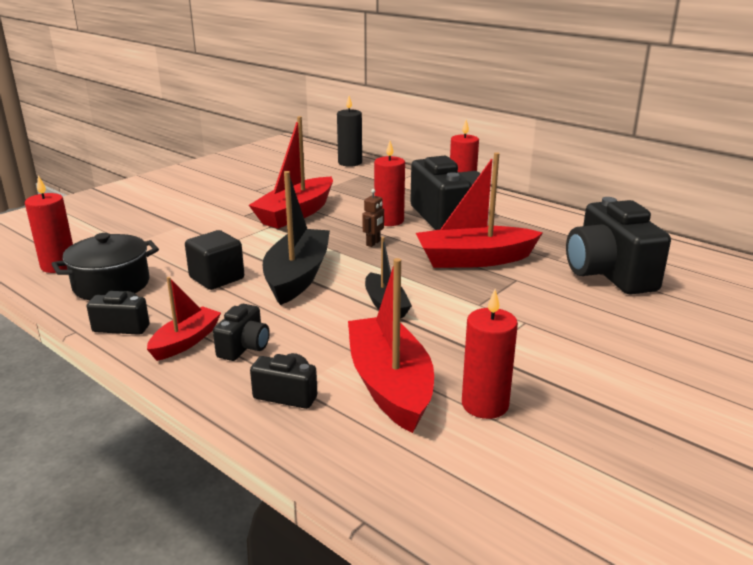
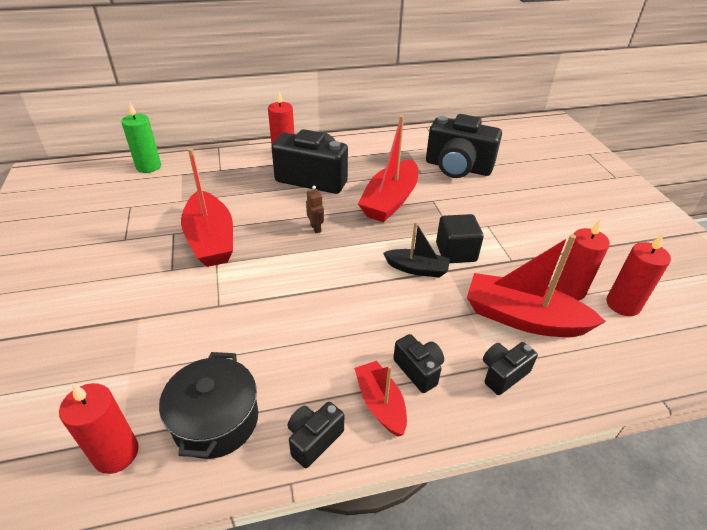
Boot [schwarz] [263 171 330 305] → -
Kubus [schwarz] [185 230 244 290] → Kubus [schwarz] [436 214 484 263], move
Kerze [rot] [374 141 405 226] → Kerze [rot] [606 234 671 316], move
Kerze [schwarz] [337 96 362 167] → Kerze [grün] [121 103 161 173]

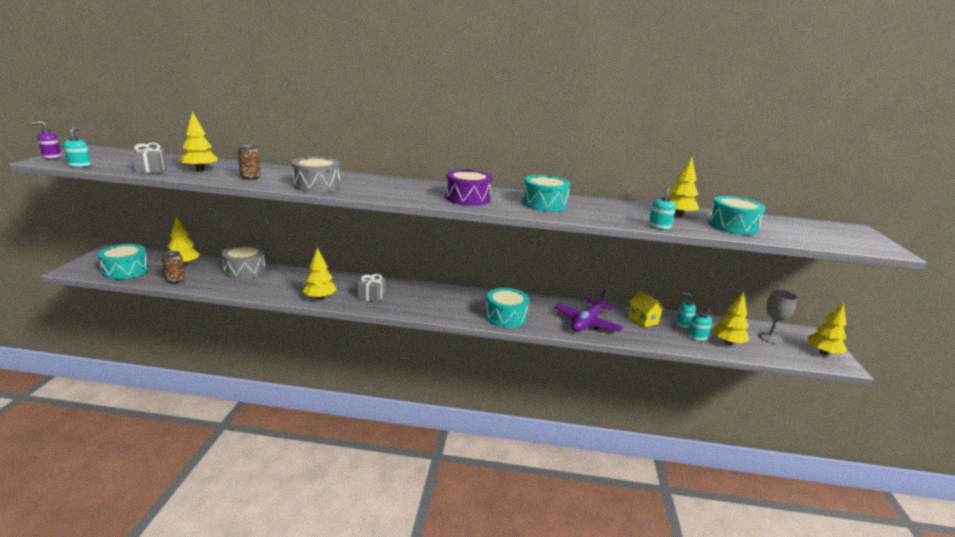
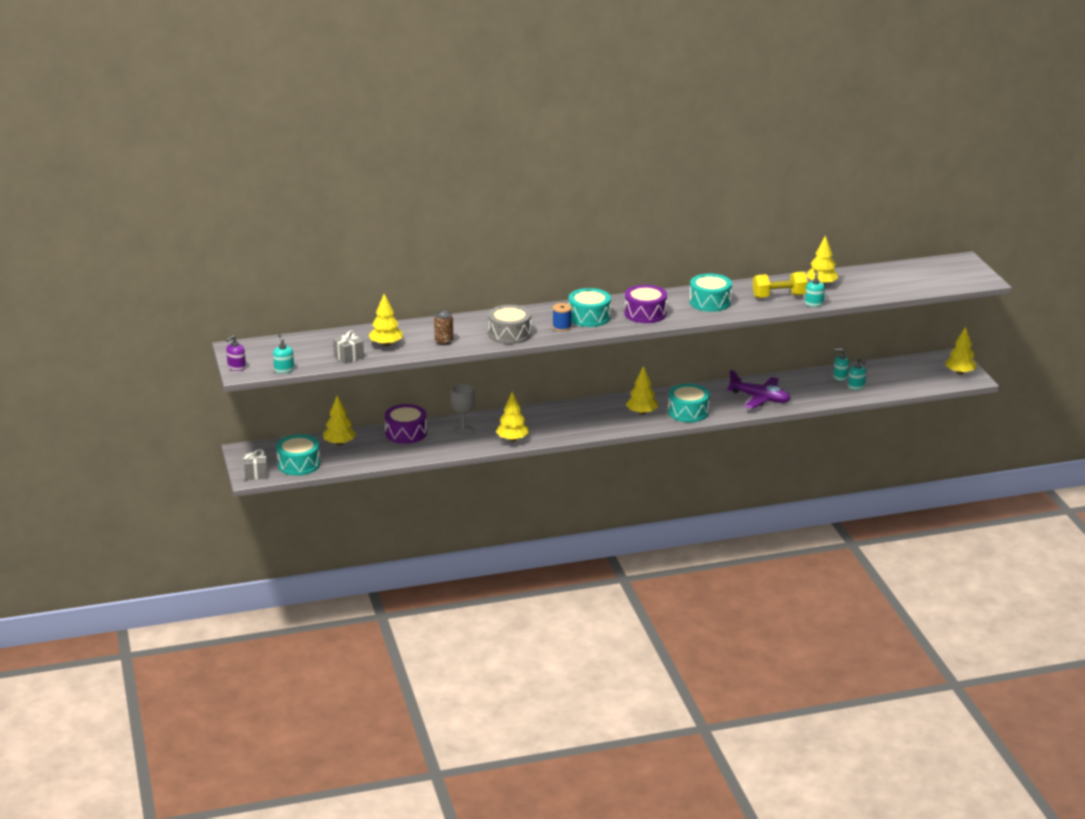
Dose [braun] [162 251 185 283] → -
Haus [gelb] [628 290 665 328] → -
- → Garnrolle [blau] [553 303 572 331]
- → Hantel [gelb] [753 272 808 298]
Geschenk [grau] [357 274 385 303] → Geschenk [grau] [243 449 268 480], move
Trommel [türkis] [708 196 766 235] → Trommel [türkis] [569 288 611 327], move
Baum [gelb] [712 292 749 345] → Baum [gelb] [626 366 658 415], move
Kelch [grau] [758 290 798 344] → Kelch [grau] [451 384 475 437], move
Trommel [grau] [222 244 266 279] → Trommel [lila] [385 404 427 444]
Flugzeug [lila] [554 289 624 332] → Flugzeug [lila] [726 370 791 409], 75 degrees counterclockwise

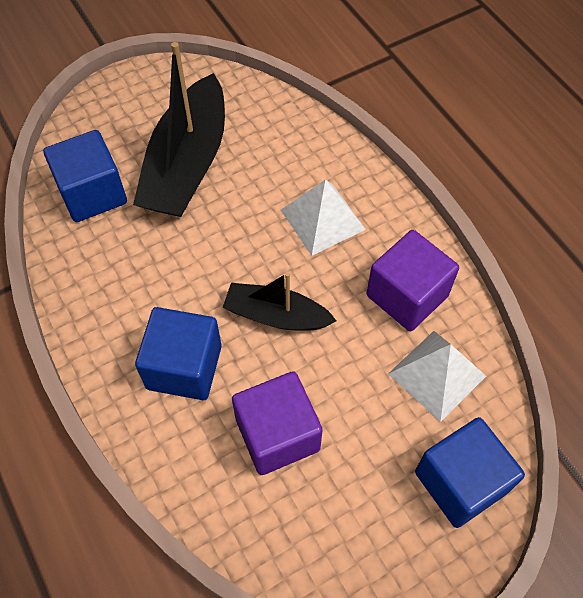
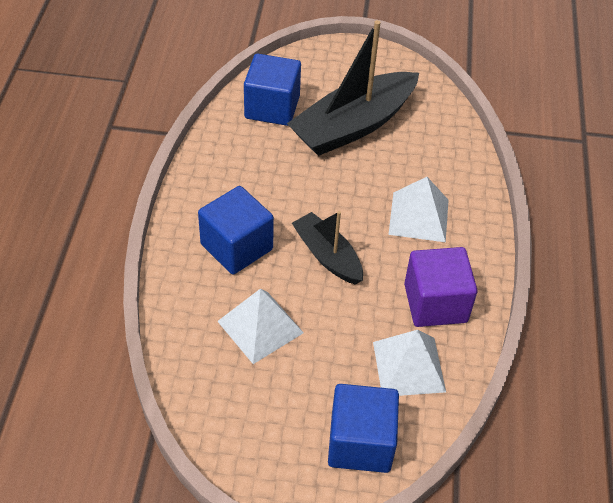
Kubus [lila] [232 371 323 475] → Pyramide [weiß] [217 288 304 364]

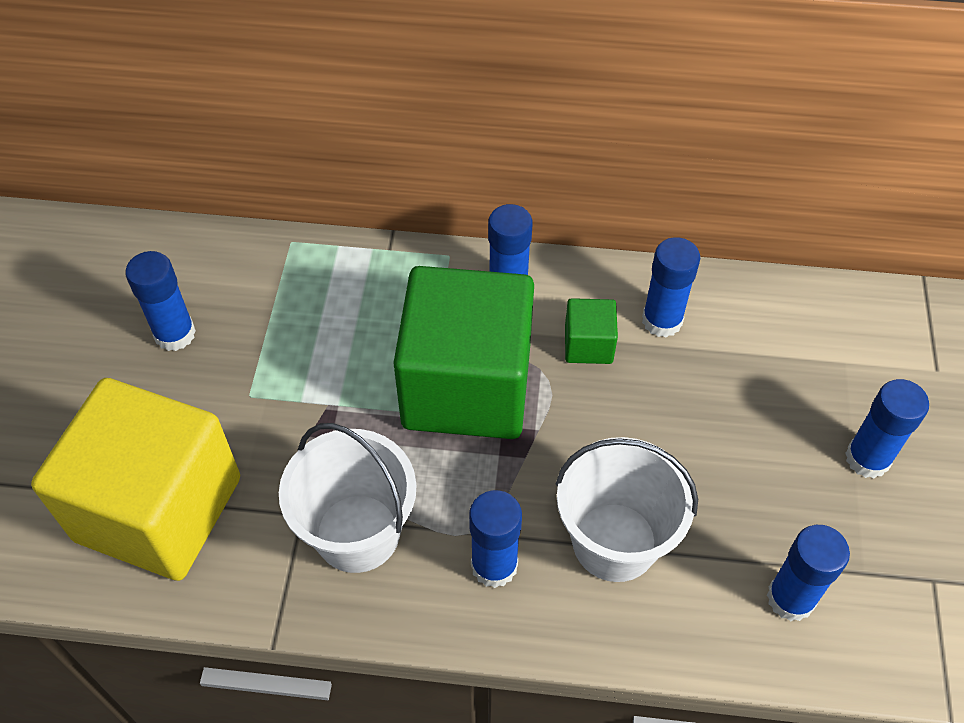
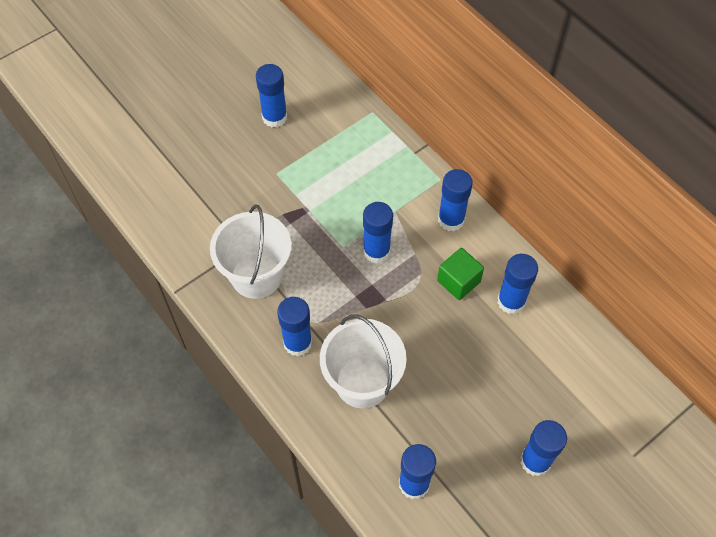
Kubus [gelb] [31 378 240 581] → -
Kubus [grün] [393 266 534 439] → Klebestift [blau] [363 202 393 264]

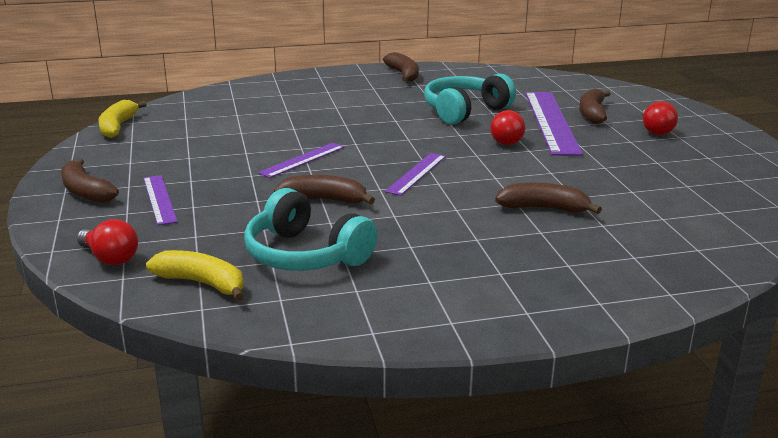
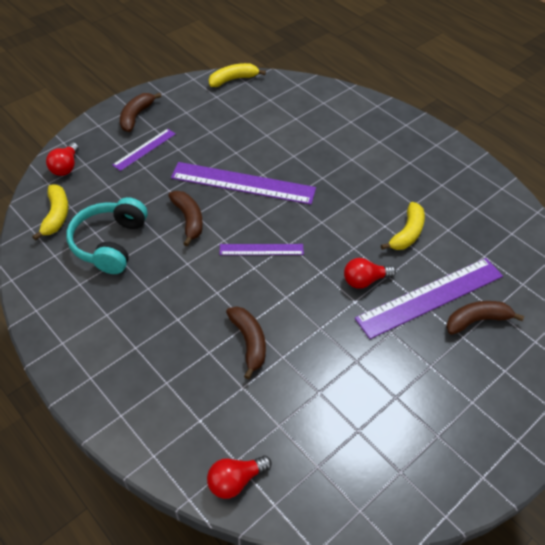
Banane [braun] [383 52 419 82] → -
Glühbirne [rot] [642 101 678 135] → Glühbirne [rot] [207 456 272 499], move
Kopfhörer [türkis] [424 74 516 125] → Banane [gelb] [381 202 425 250]
Lineal [lila] [258 143 344 178] → Lineal [lila] [171 162 316 205], x1.87

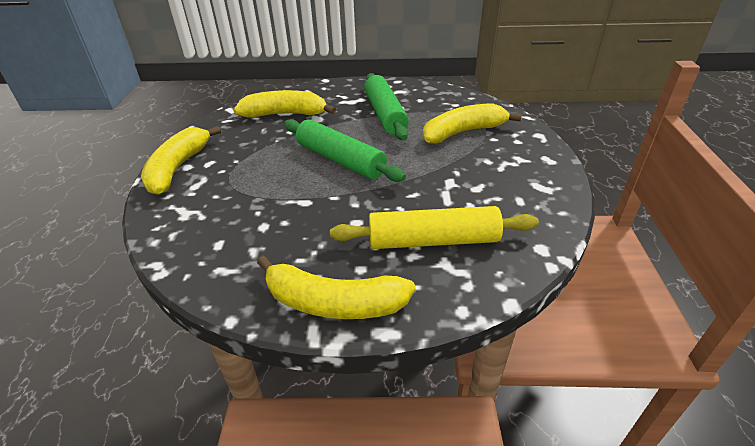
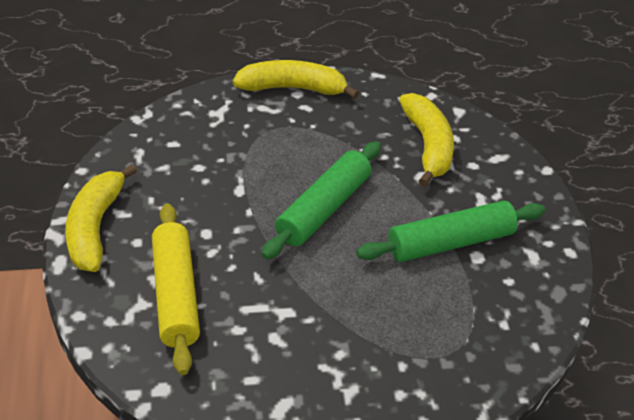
Banane [gelb] [423 103 522 144] → -

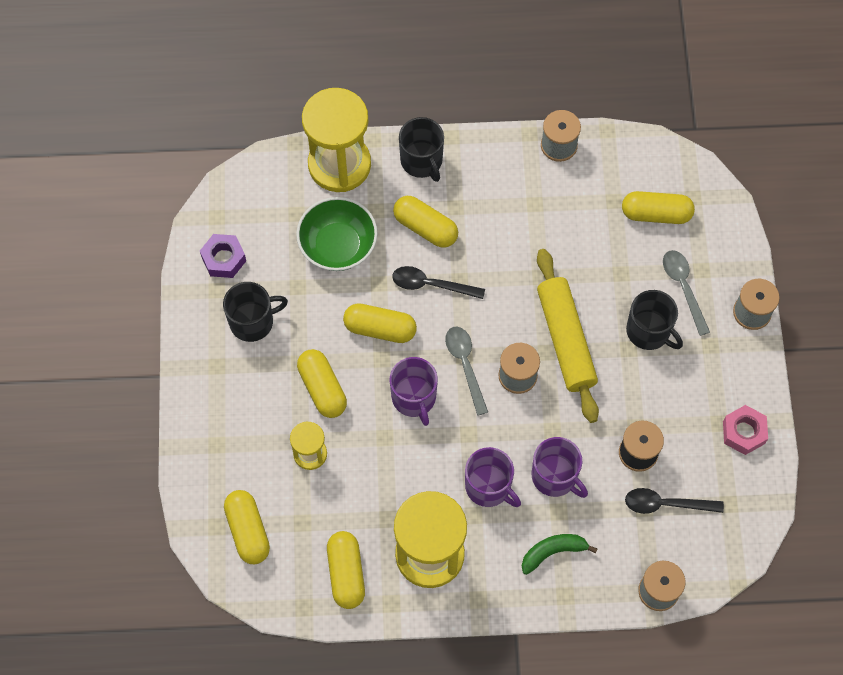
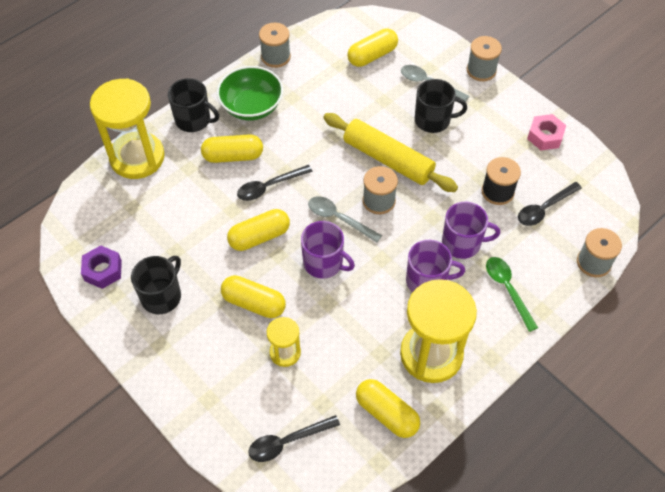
Schüssel [grün] [296 197 378 271] → Schüssel [grün] [217 66 283 121], move
Kapsel [gelb] [224 490 270 564] → Löffel [schwarz] [248 415 340 462]
Banane [grün] [522 534 597 575] → Löffel [grün] [486 257 538 332]

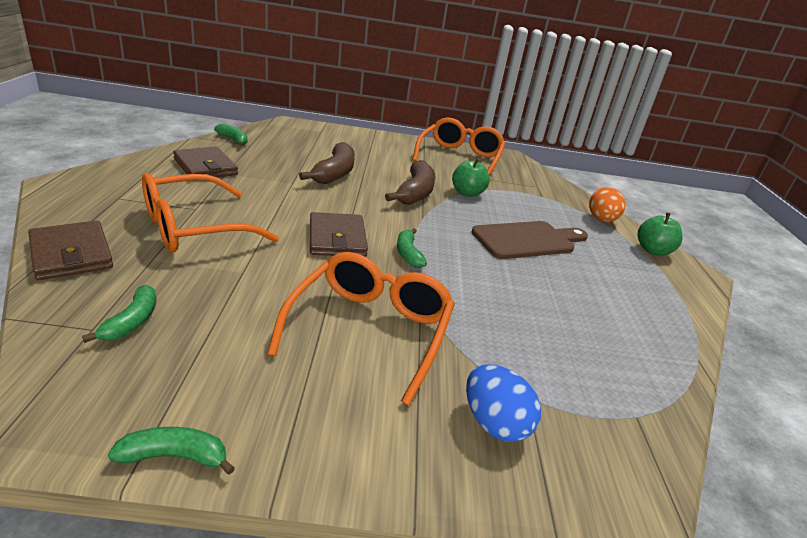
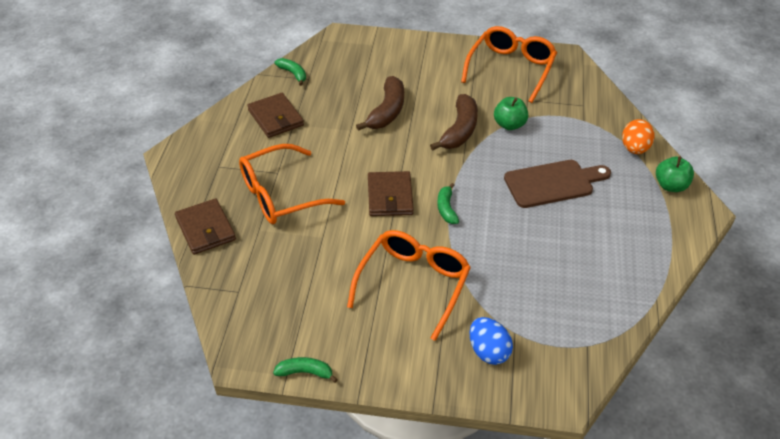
Banane [grün] [82 285 156 343] → -

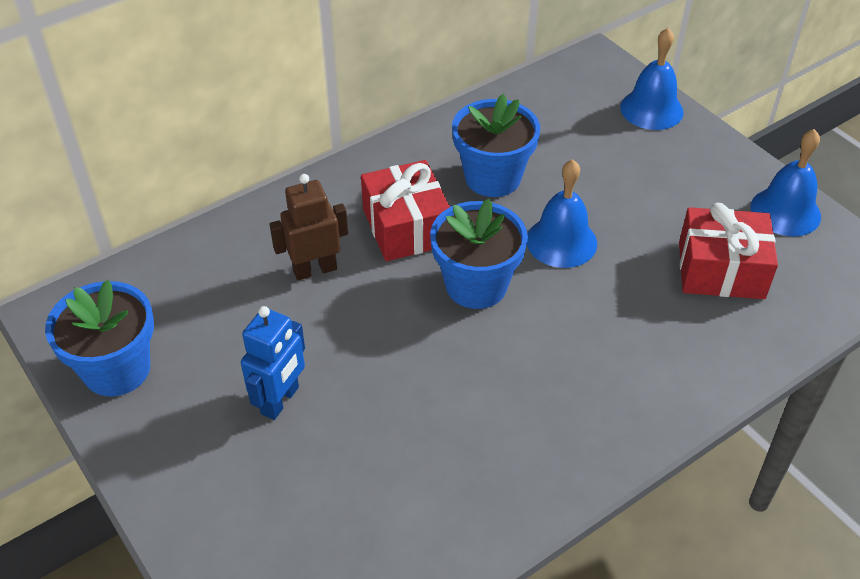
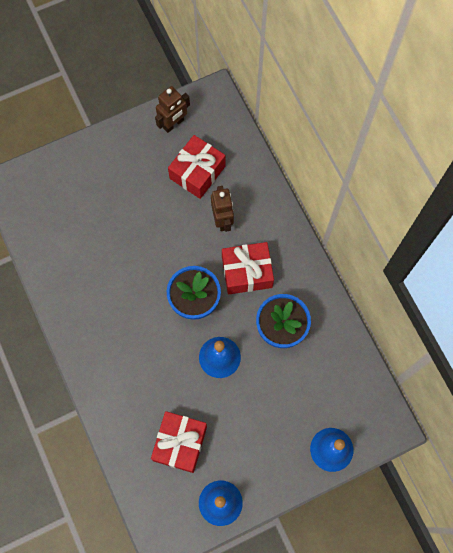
Roboter [blau] [241 306 305 420] → -
- → Geschenk [rot] [168 135 225 199]
Blumentopf [blau] [45 280 154 397] → Roboter [braun] [155 86 190 133]

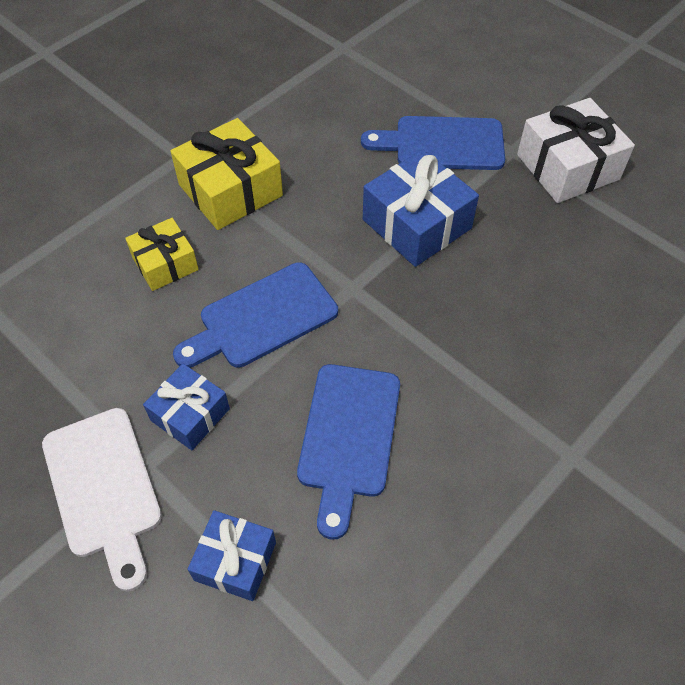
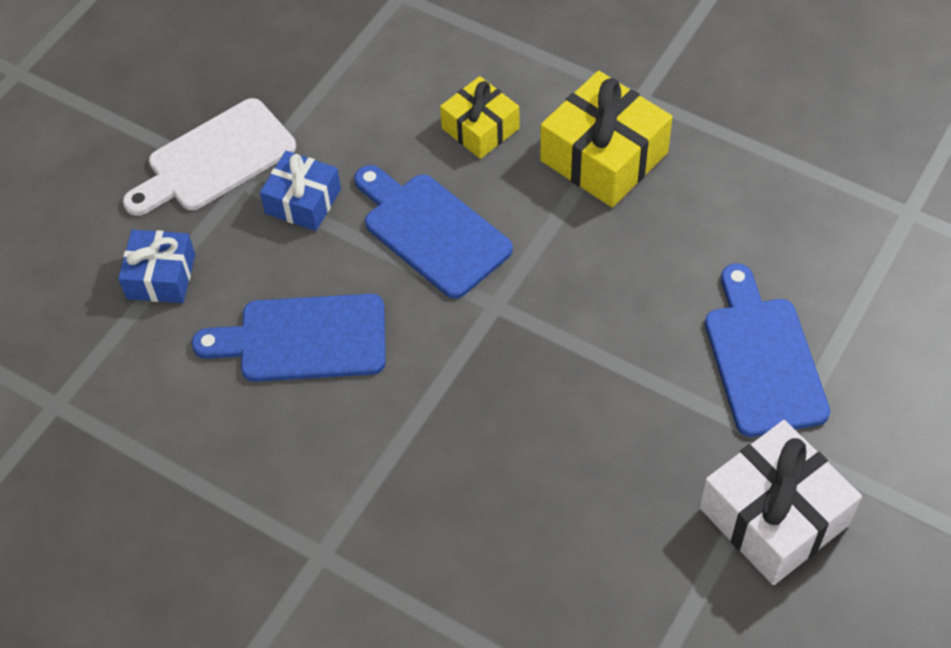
Geschenk [blau] [363 149 479 267] → -

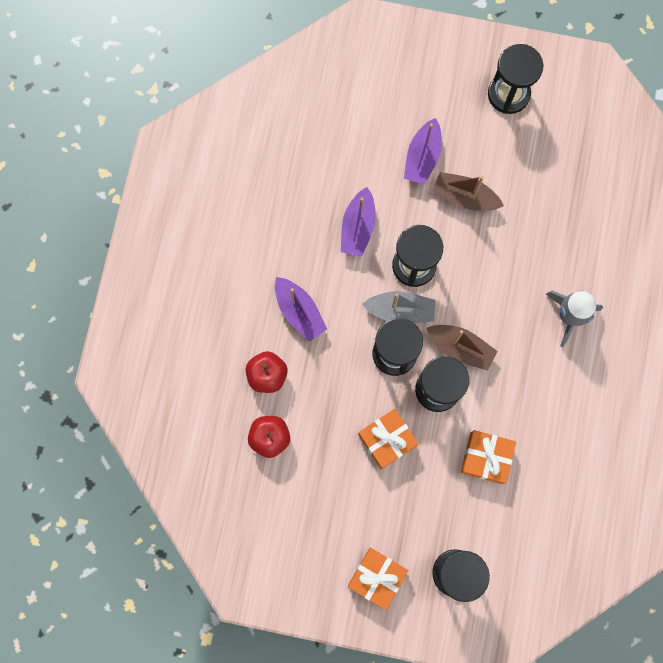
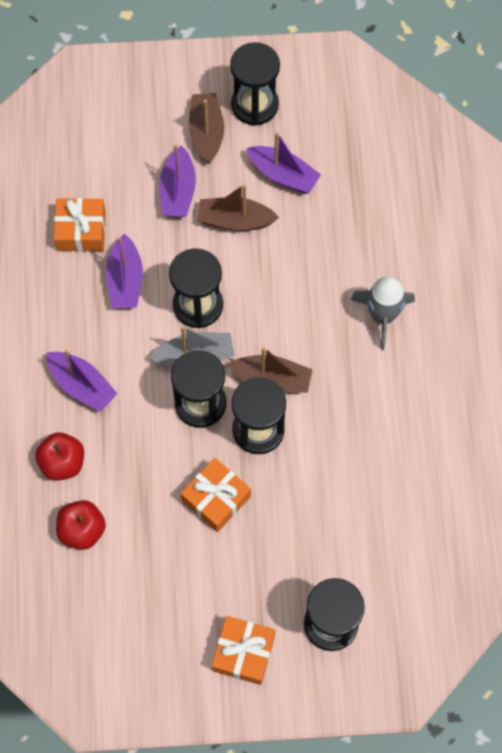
- → Boot [braun] [189 93 224 163]
- → Boot [lila] [247 132 321 194]
Geschenk [orange] [461 430 516 484] → Geschenk [orange] [54 198 106 252], move

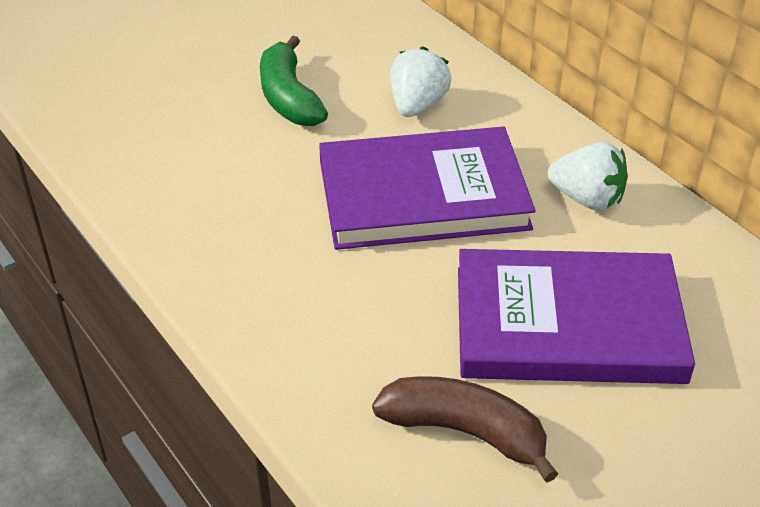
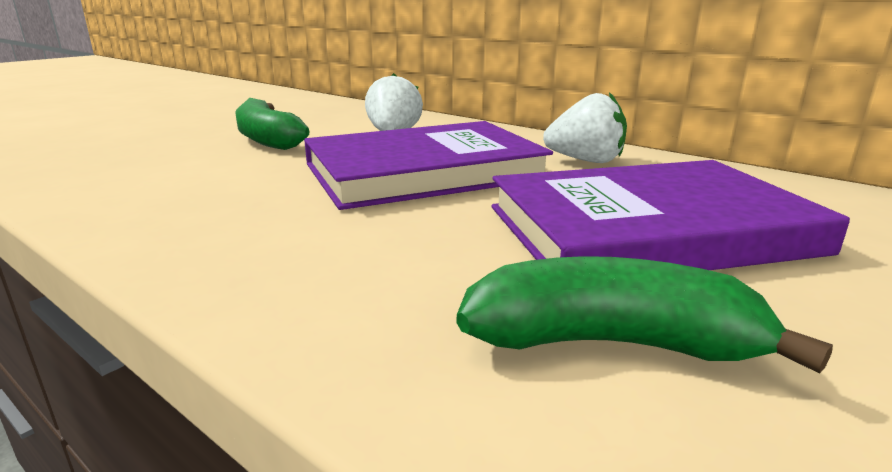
Banane [braun] [372 376 558 482] → Banane [grün] [457 256 833 374]

